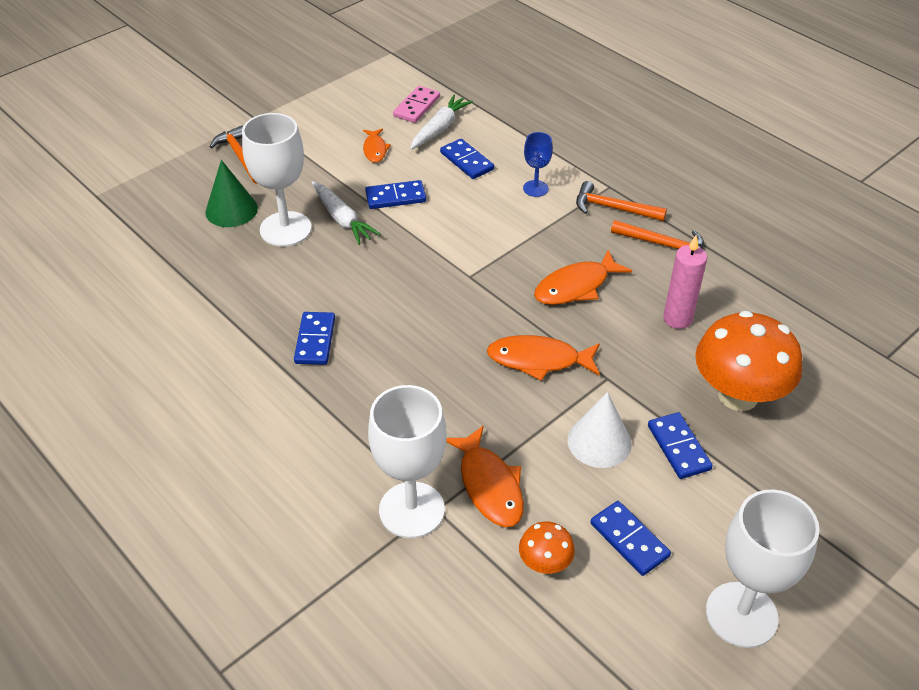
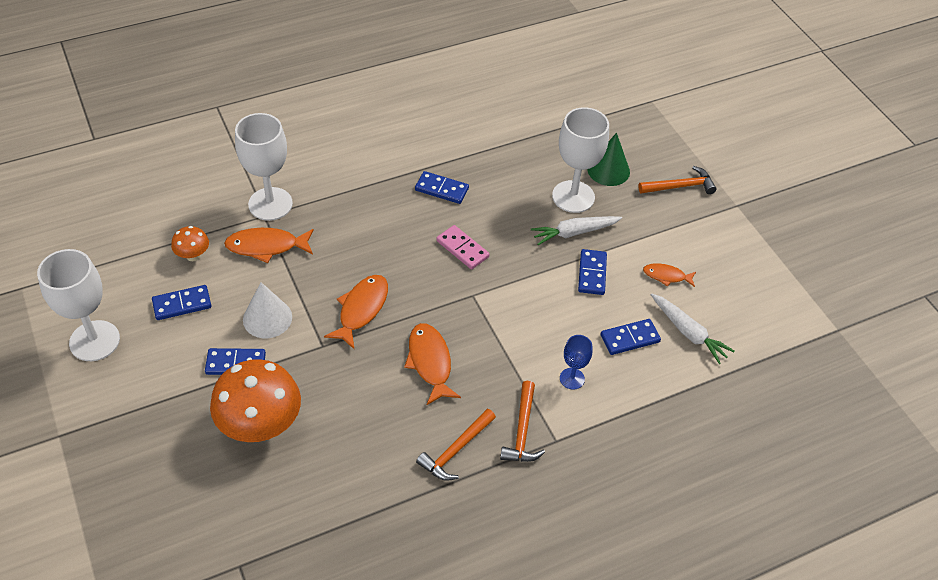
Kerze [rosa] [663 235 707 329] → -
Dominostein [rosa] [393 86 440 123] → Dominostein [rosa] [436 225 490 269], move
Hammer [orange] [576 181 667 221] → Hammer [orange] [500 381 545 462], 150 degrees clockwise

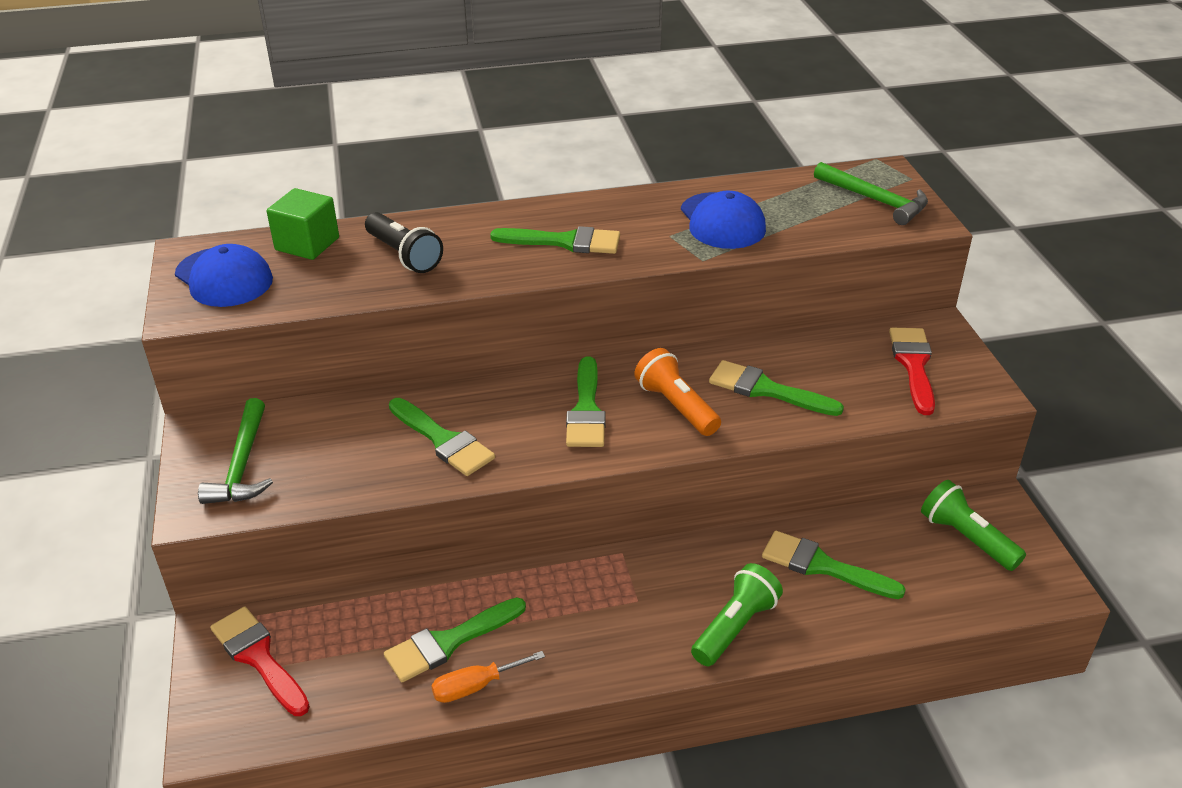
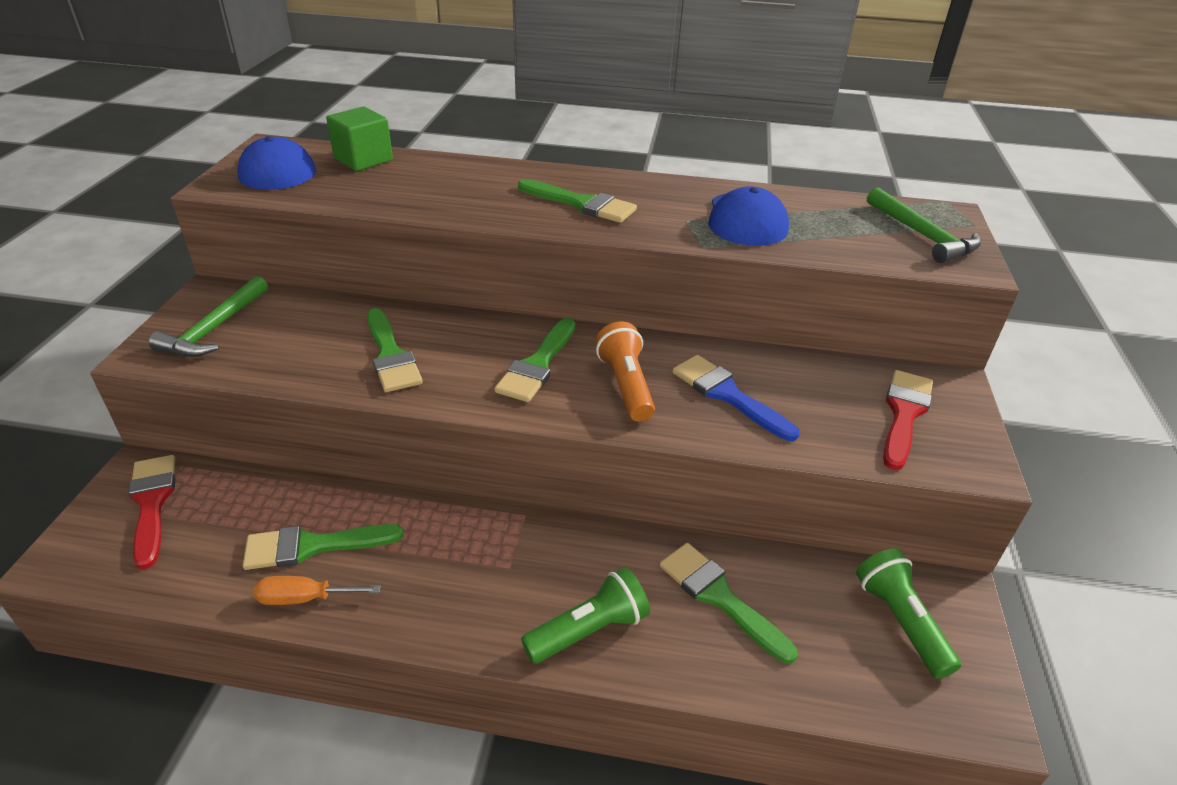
Taschenlampe [schwarz] [365 212 443 273] → -
Pinsel [grün] [709 360 844 416] → Pinsel [blau] [672 355 799 441]

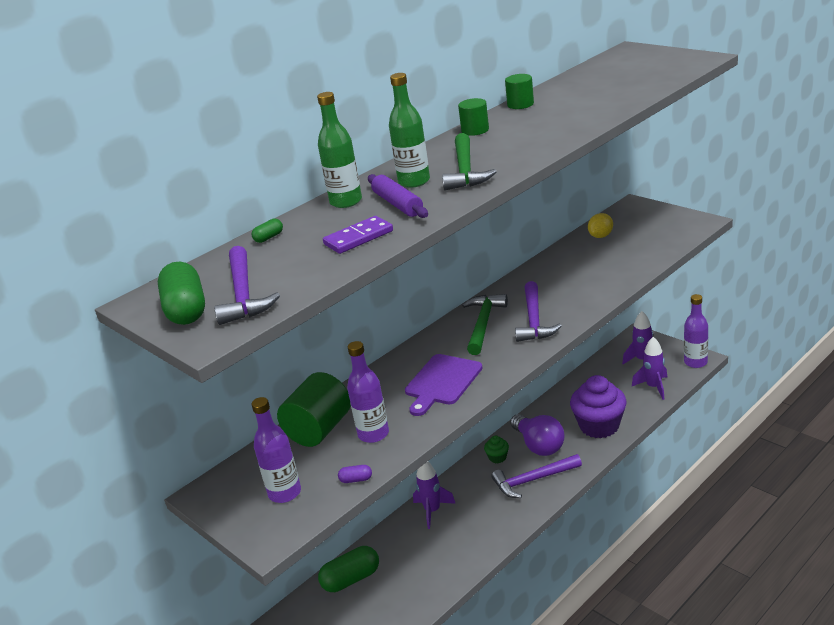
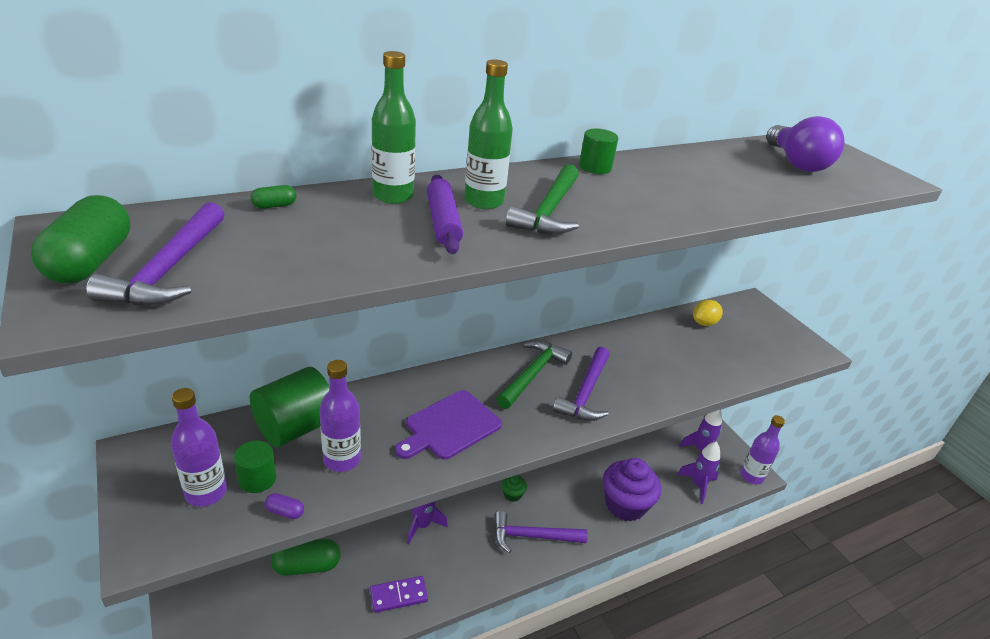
Dominostein [lila] [323 216 393 254] → Dominostein [lila] [370 576 428 613], move
Vollzylinder [grün] [505 74 534 109] → Vollzylinder [grün] [234 440 276 493], move
Glühbirne [lila] [510 414 564 456] → Glühbirne [lila] [766 116 845 172], move

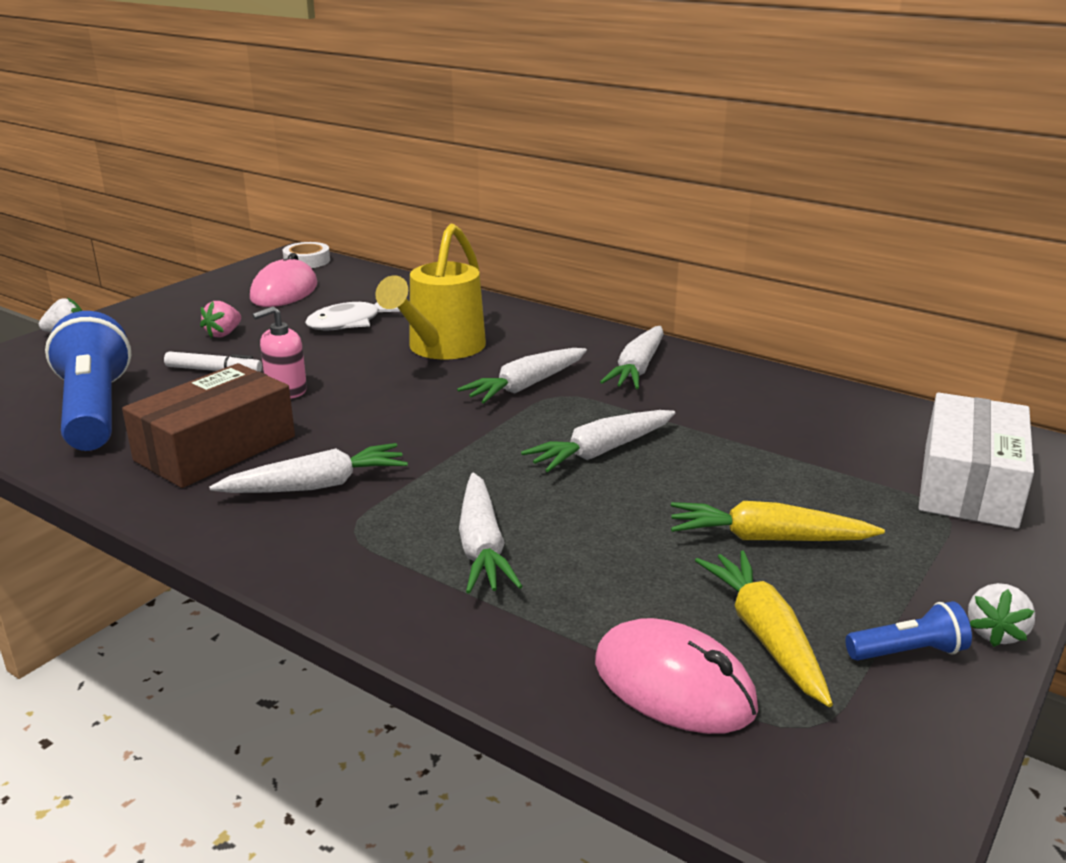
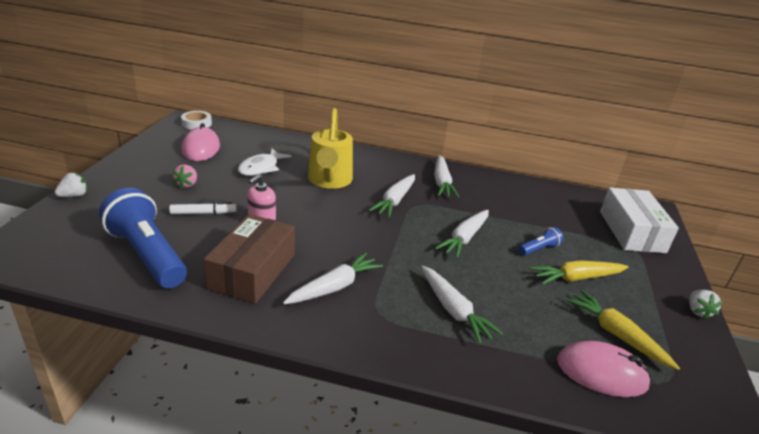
Taschenlampe [blau] [845 601 972 661] → Taschenlampe [blau] [518 227 563 256], move

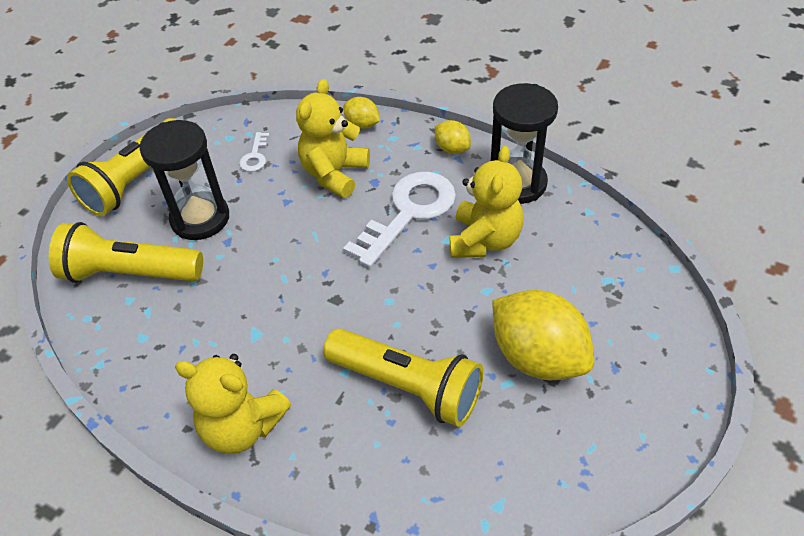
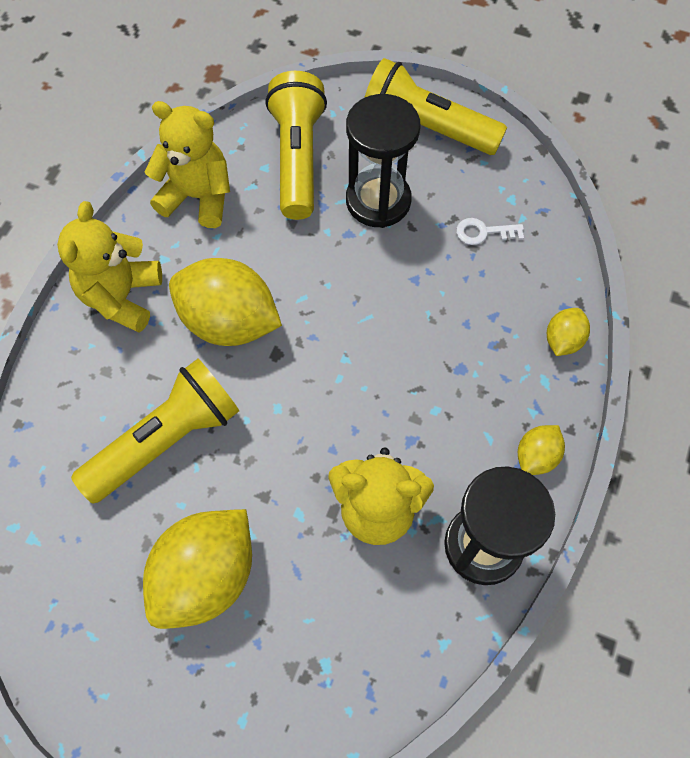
Schlüssel [weiß] [343 172 456 268] → -
- → Zitrone [gelb] [169 258 282 346]
Teddybär [gelb] [296 79 370 198] → Teddybär [gelb] [145 101 230 228], move
Taschenlampe [gelb] [323 328 483 427] → Taschenlampe [gelb] [71 359 240 503], 150 degrees counterclockwise

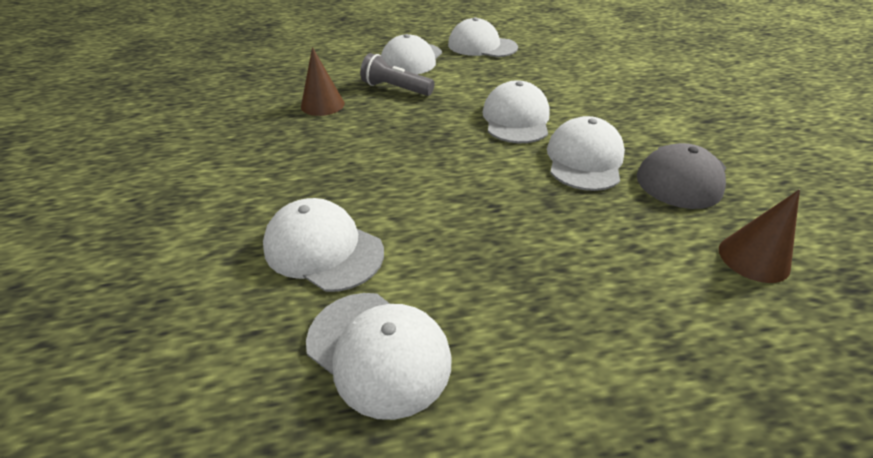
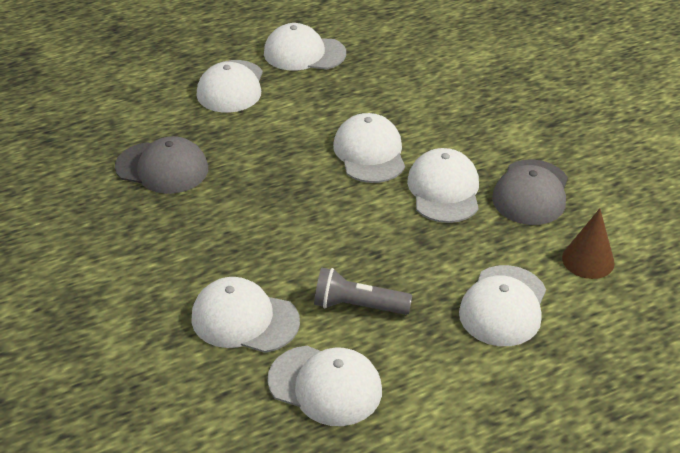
- → Kappe [weiß] [459 265 546 346]
Taschenlampe [grau] [360 53 435 96] → Taschenlampe [grau] [314 268 412 315], move
Kegel [braun] [301 47 345 116] → Kappe [grau] [115 136 208 194]

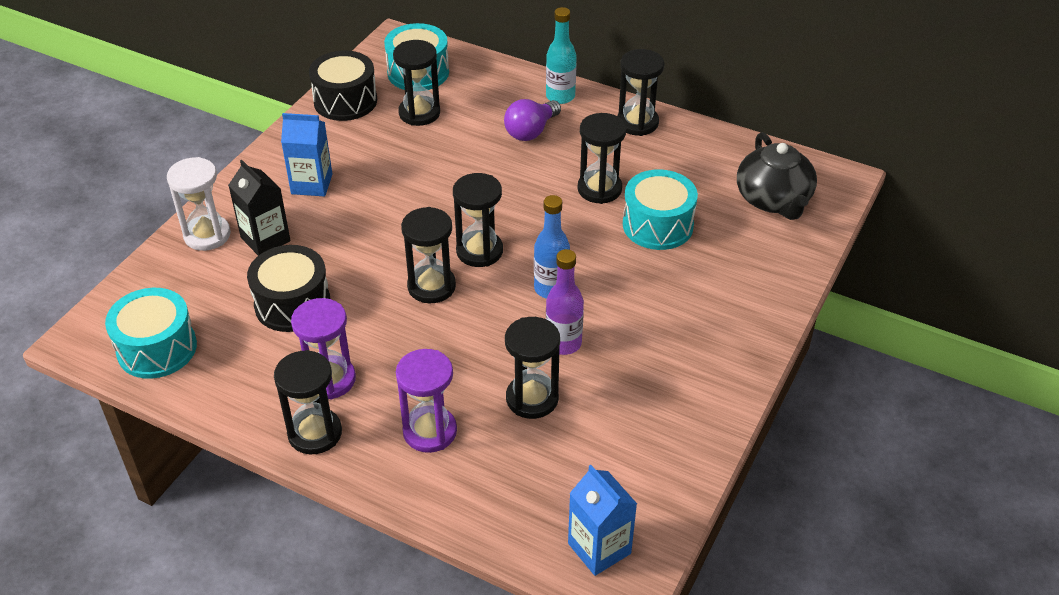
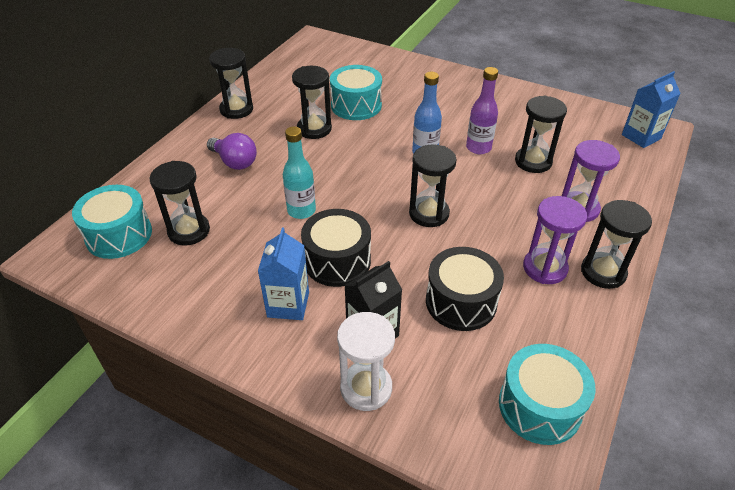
Sanduhr [schwarz] [453 173 503 267] → -
Teekanne [schwarz] [737 132 817 220] → -
Trommel [schwarz] [309 51 377 121] → Trommel [schwarz] [301 209 371 287], move
Flasche [türkis] [546 7 577 104] → Flasche [türkis] [283 126 316 219], move

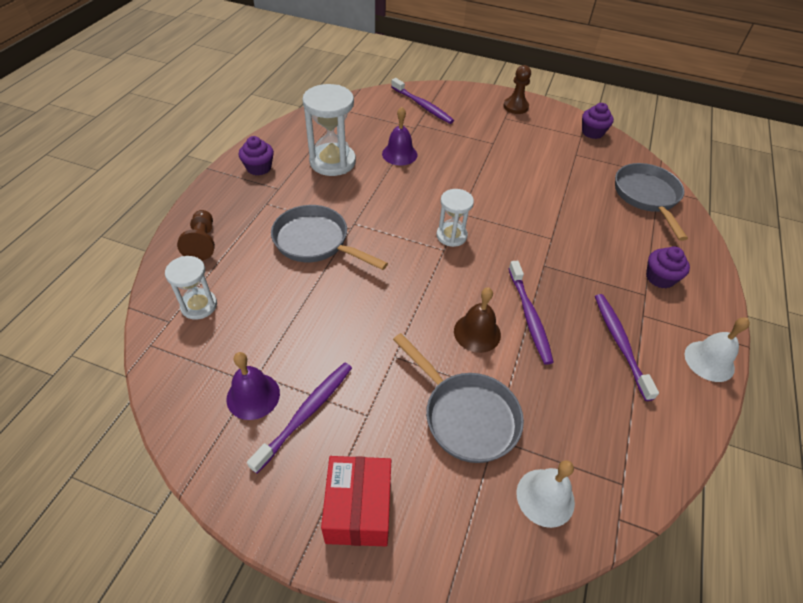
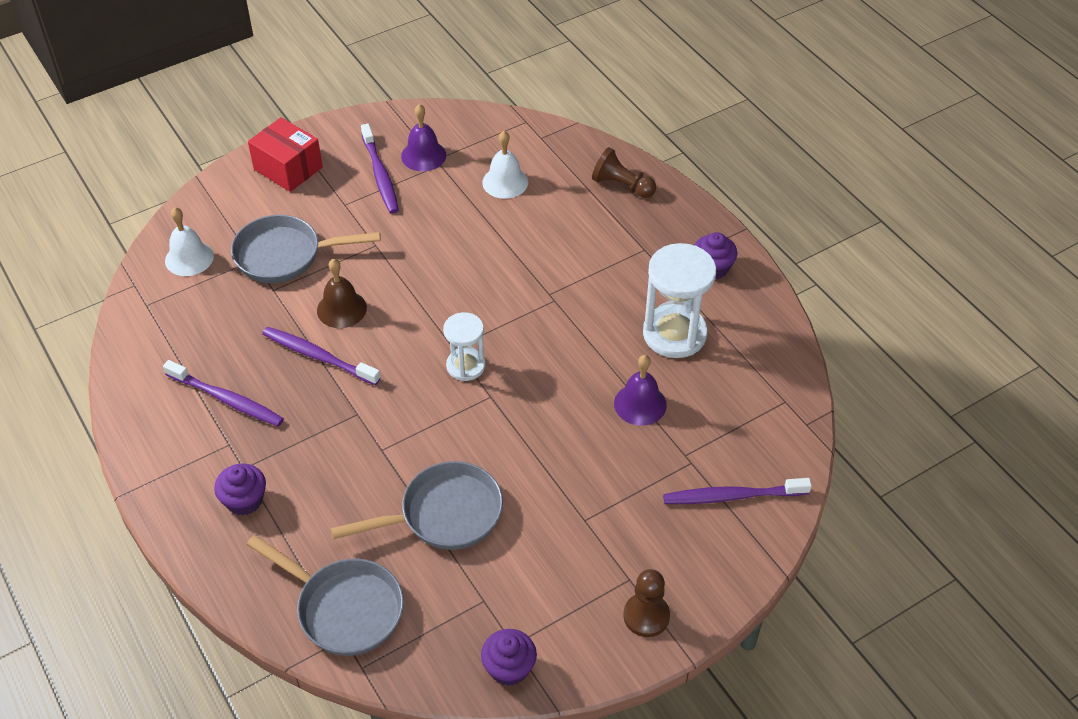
Sanduhr [weiß] [165 256 217 320] → -
Pfanne [grau] [271 205 388 270] → Pfanne [grau] [331 461 503 550], move
Glocke [weiß] [685 317 750 382] → Glocke [weiß] [482 131 528 199], move

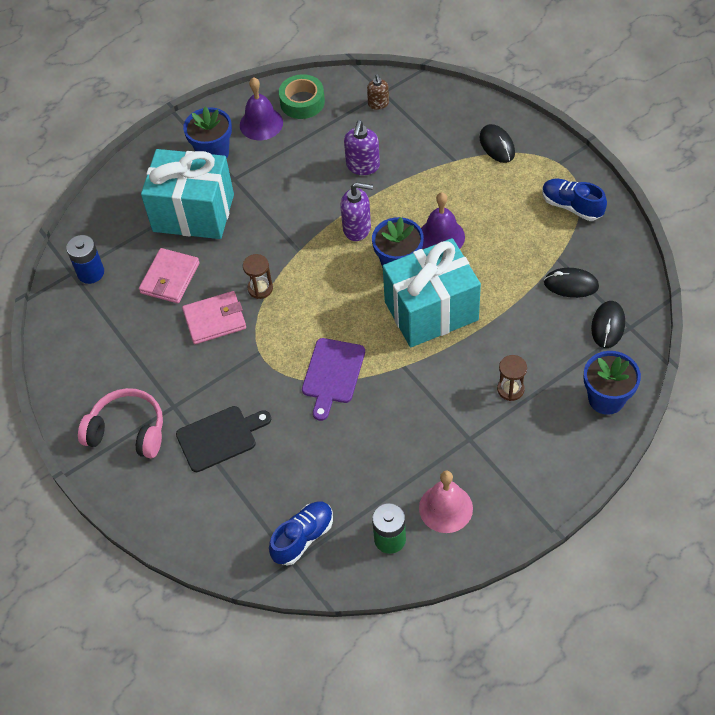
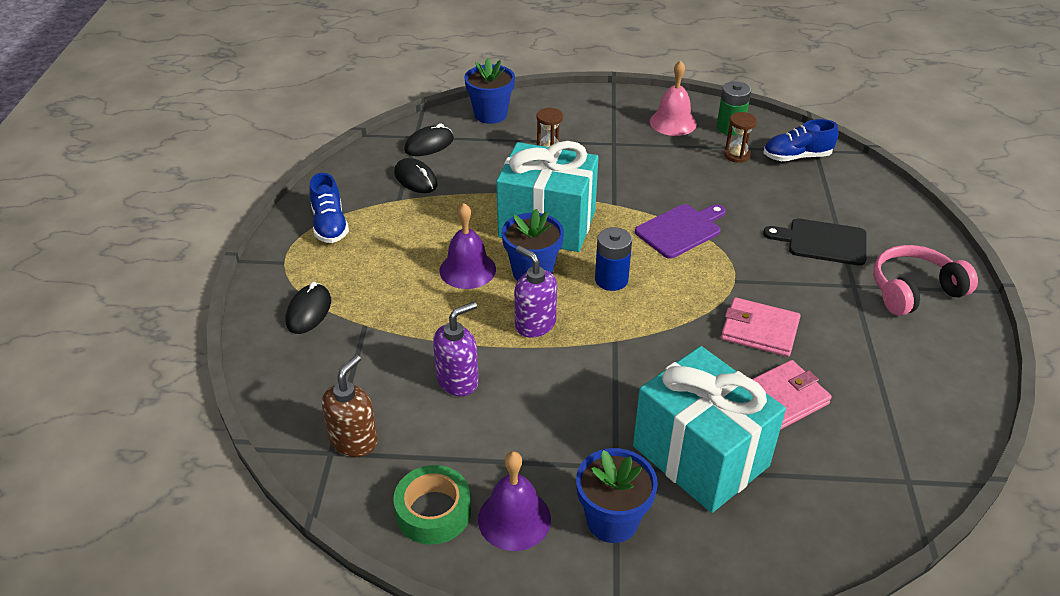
Batterie [blau] [66 235 104 284] → Batterie [blau] [595 227 632 291], move
Sanduhr [braun] [243 254 273 299] → Sanduhr [braun] [724 112 757 163], move
Kopfhörer [rosa] [78 388 163 458] → Kopfhörer [rosa] [873 245 978 316], 105 degrees clockwise
Seifenspender [braun] [367 74 389 110] → Seifenspender [braun] [322 355 378 457], x1.55

